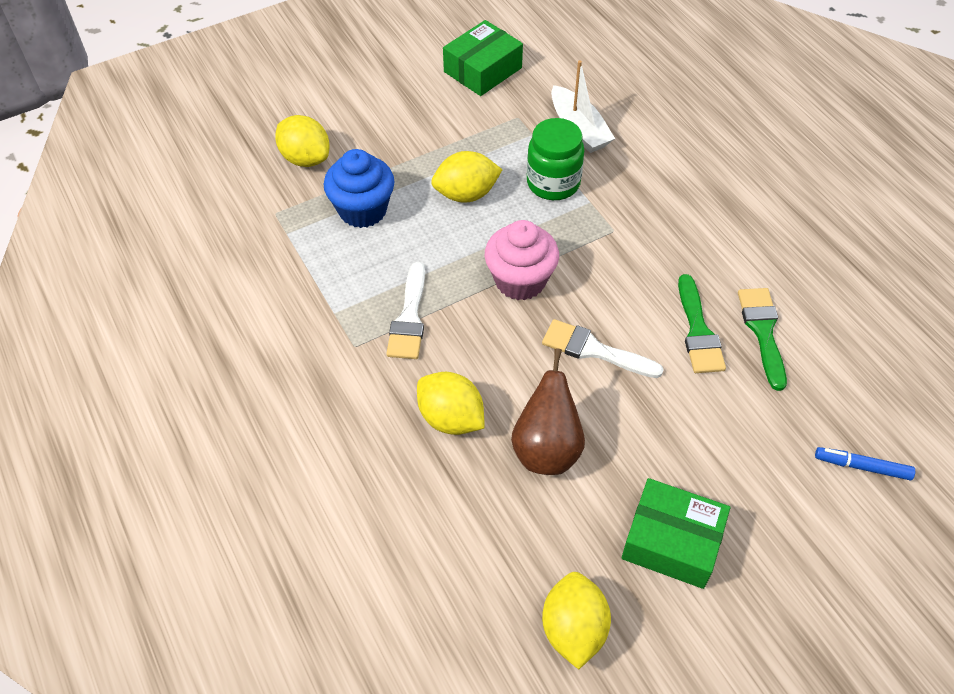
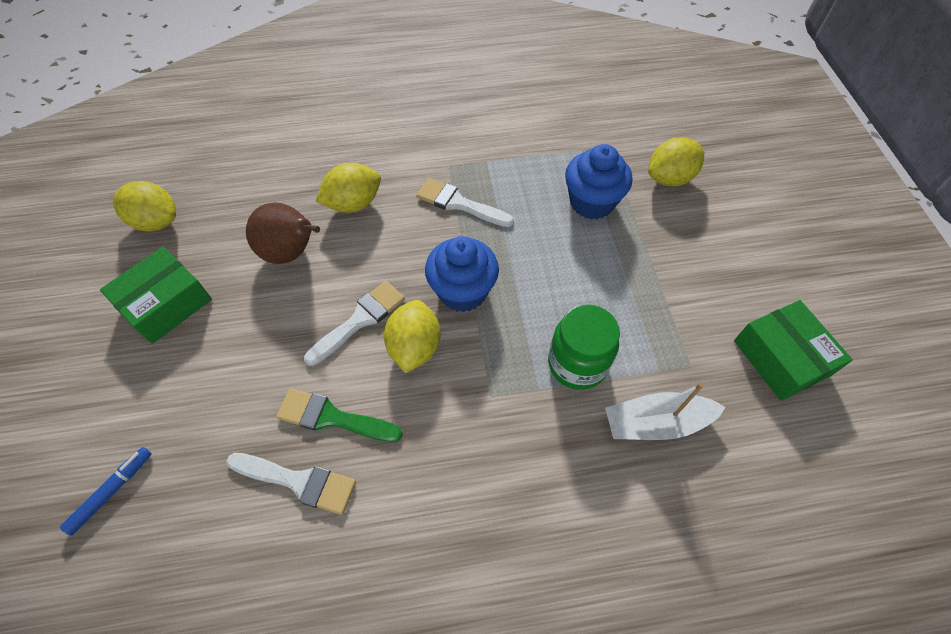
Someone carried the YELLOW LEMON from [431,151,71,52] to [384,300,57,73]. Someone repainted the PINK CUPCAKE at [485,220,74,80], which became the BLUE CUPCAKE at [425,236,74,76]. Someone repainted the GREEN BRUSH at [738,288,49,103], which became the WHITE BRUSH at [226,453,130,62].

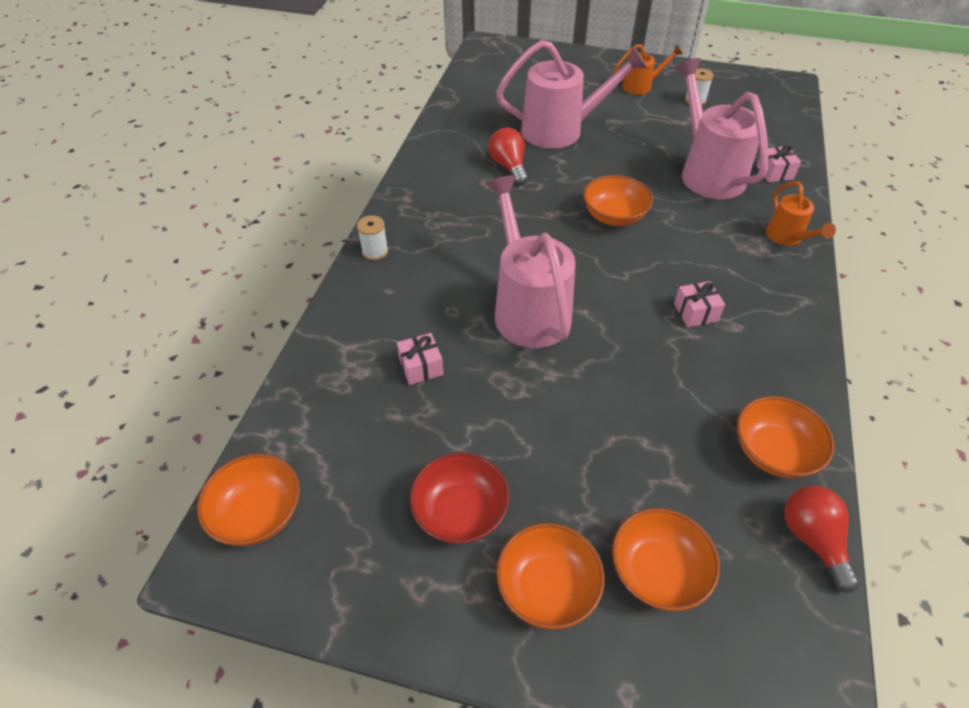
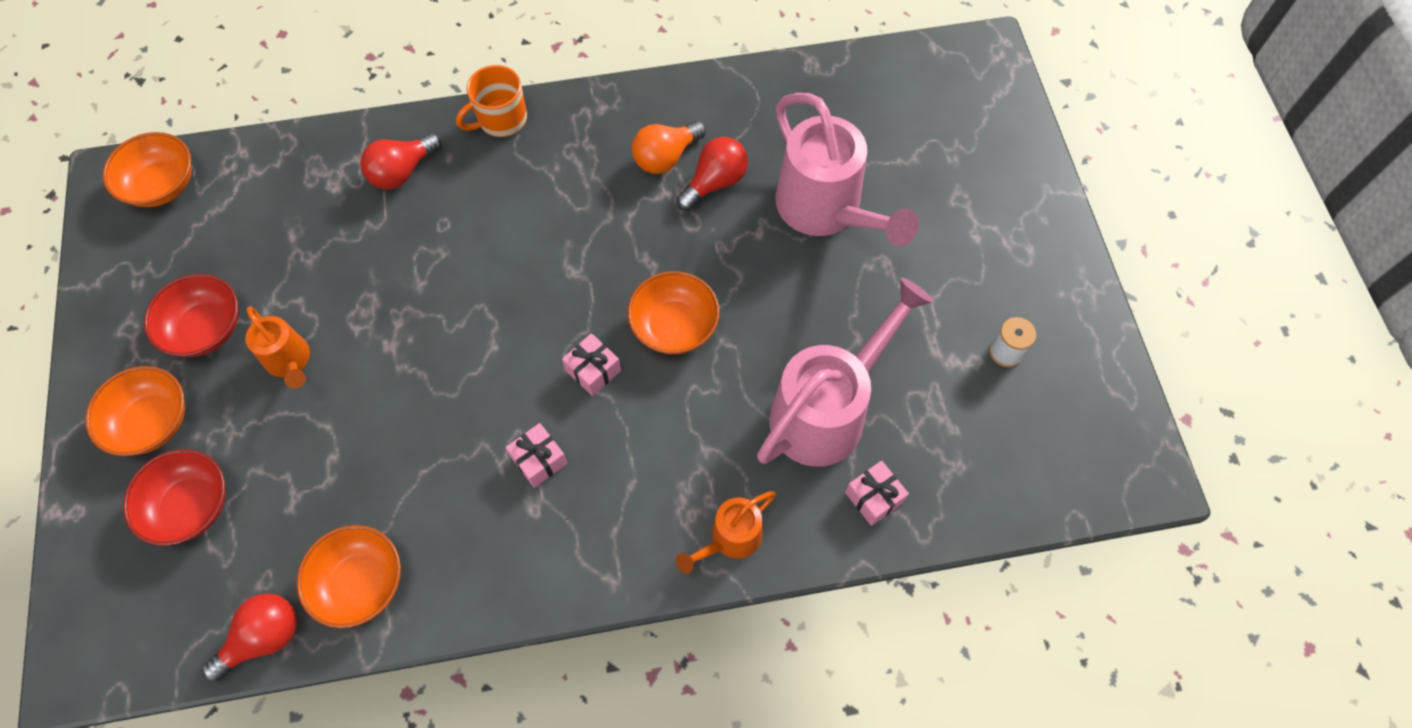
Someone took away the PINK WATERING CAN at [486,175,89,173]. Someone put down the RED LIGHT BULB at [360,133,81,57]. Someone put down the ORANGE LIGHT BULB at [632,121,74,53]. Someone carried the PINK GIFT from [397,333,47,52] to [562,333,59,63]. Someone carried the ORANGE WATERING CAN from [614,44,69,51] to [245,306,65,82]. Someone swapped the WHITE SPOOL at [357,215,31,45] for the ORANGE MUG at [456,65,71,72]. Someone repainted the ORANGE BOWL at [612,508,108,103], which became the RED BOWL at [123,449,102,97].

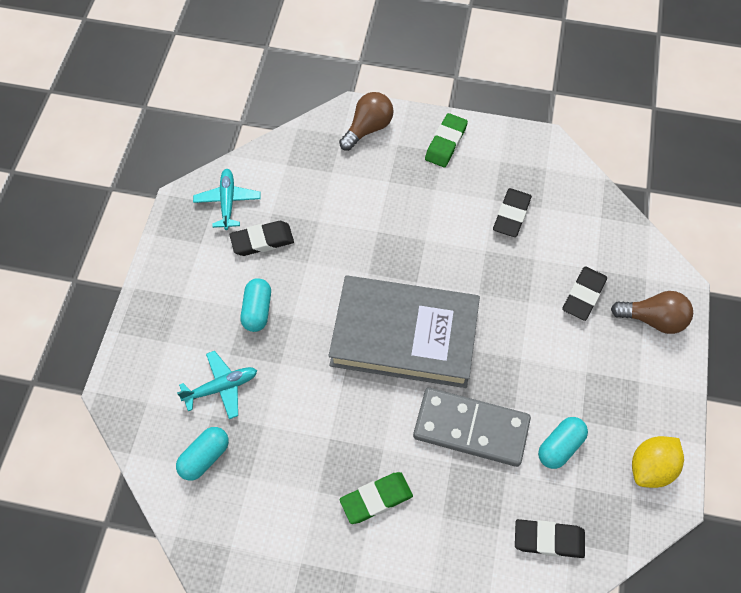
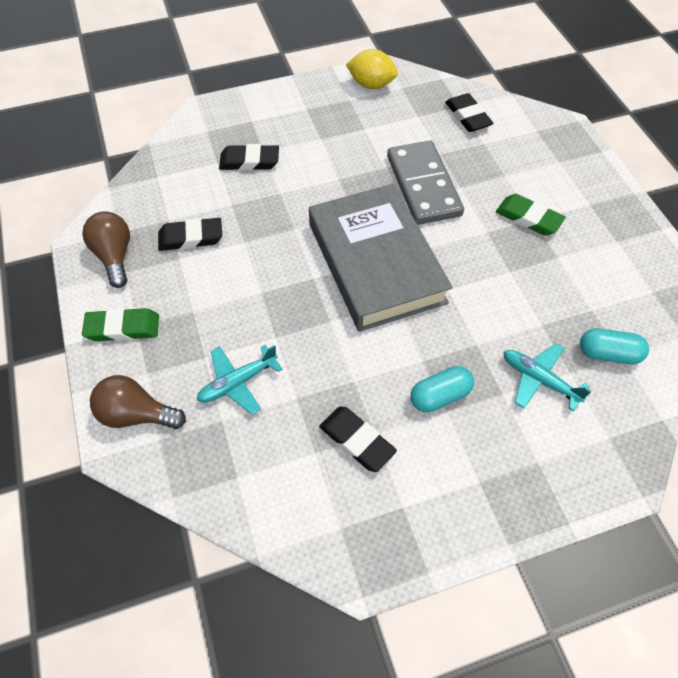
Someone took away the TURQUOISE CAPSULE at [538,417,50,52]. Someone carried the TURQUOISE PLANE from [193,169,68,61] to [197,345,85,69]. Someone carried the BROWN LIGHT BULB from [611,291,82,43] to [82,211,48,77].

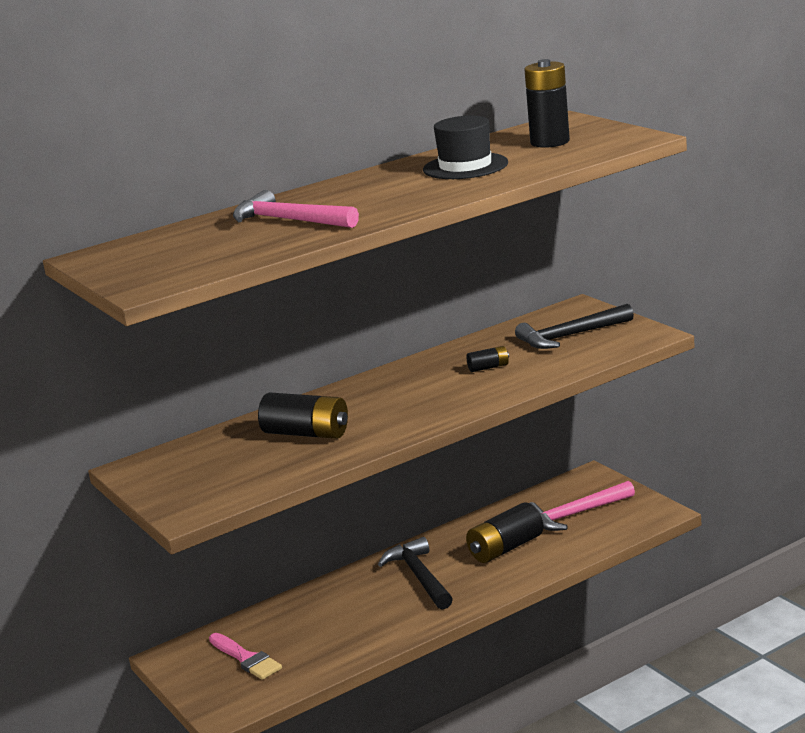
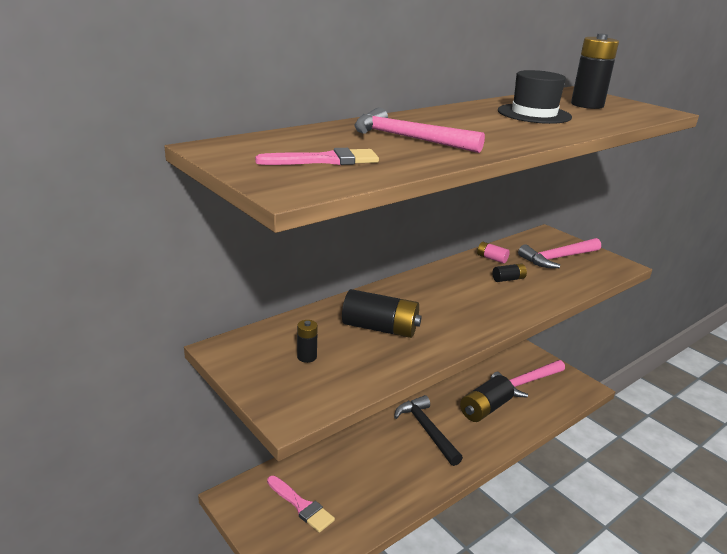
Someone put down the PINK BRUSH at [255,148,124,17]. Someone put down the BLACK BATTERY at [297,320,21,43]. Someone put down the PINK BATTERY at [477,242,33,22]. Someone repainted the BLACK HAMMER at [515,304,119,45], which became the PINK HAMMER at [518,238,83,30].

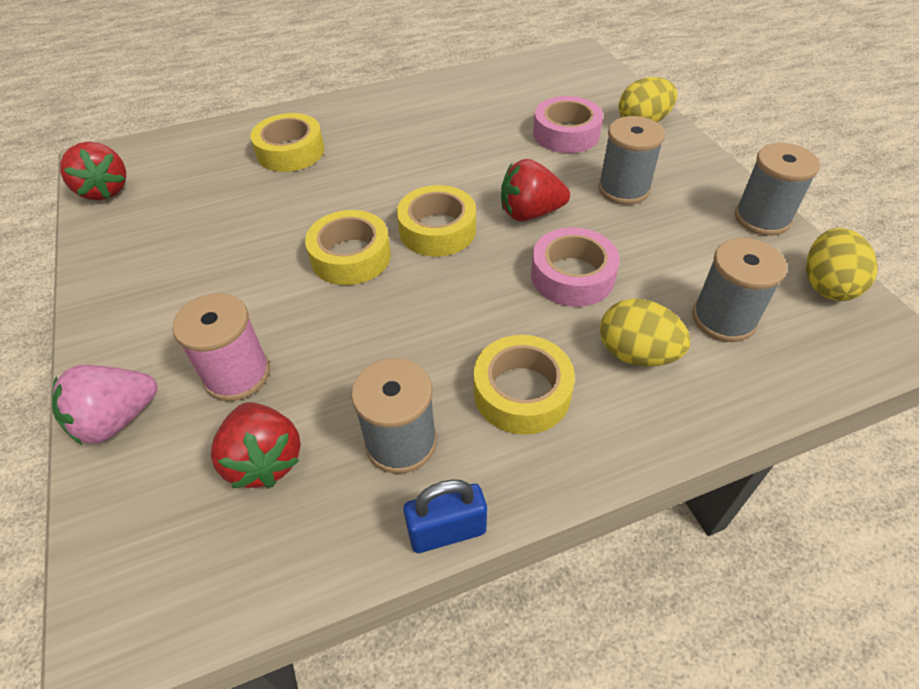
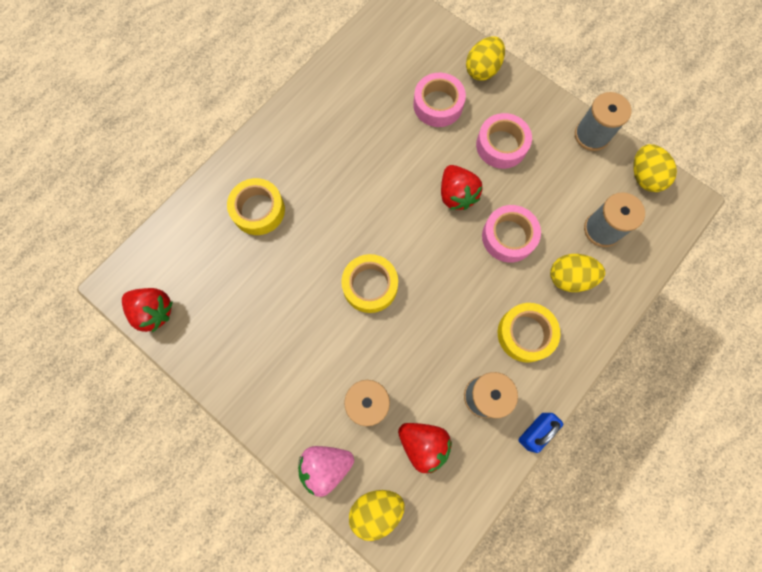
Someone took away the YELLOW TAPE at [397,185,79,71]. Someone put down the YELLOW EGG at [349,490,56,51]. Someone swapped the GREY SPOOL at [598,116,67,89] for the PINK TAPE at [476,113,56,56]. Someone rotated the PINK STRAWBERRY at [52,365,106,80] by 45 degrees clockwise. Someone rotated the RED STRAWBERRY at [501,159,69,62] by 75 degrees counterclockwise.

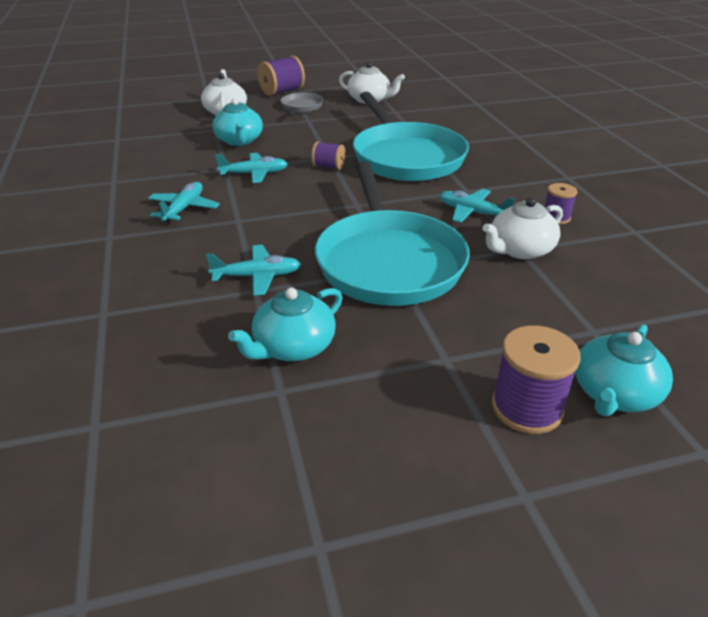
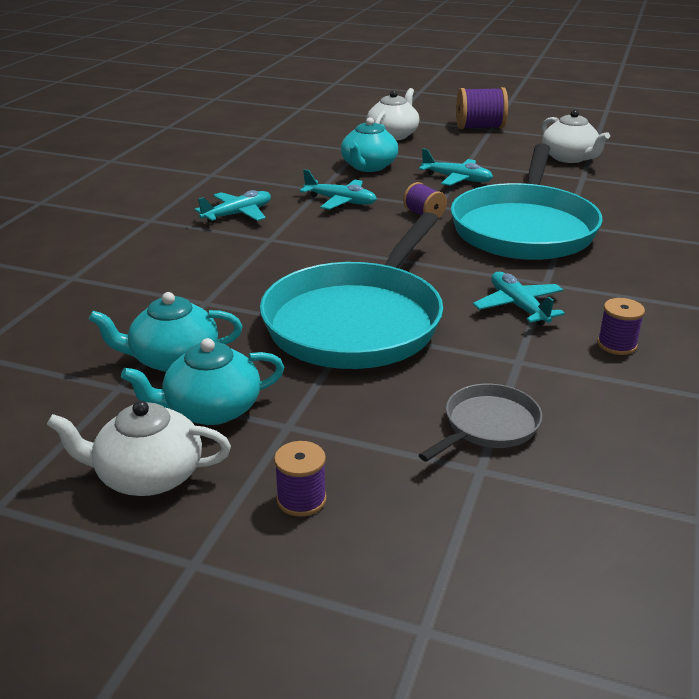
Someone carried the TURQUOISE PLANE from [206,245,95,51] to [419,148,74,38]. Someone carried the GREY PAN from [280,93,43,24] to [419,384,123,78]. Someone carried the WHITE TEAPOT from [483,197,80,62] to [47,400,184,96]. Someone carried the TURQUOISE TEAPOT from [575,324,98,92] to [121,338,163,87]. Someone scaled the PURPLE SPOOL at [492,325,89,109] by 0.59.

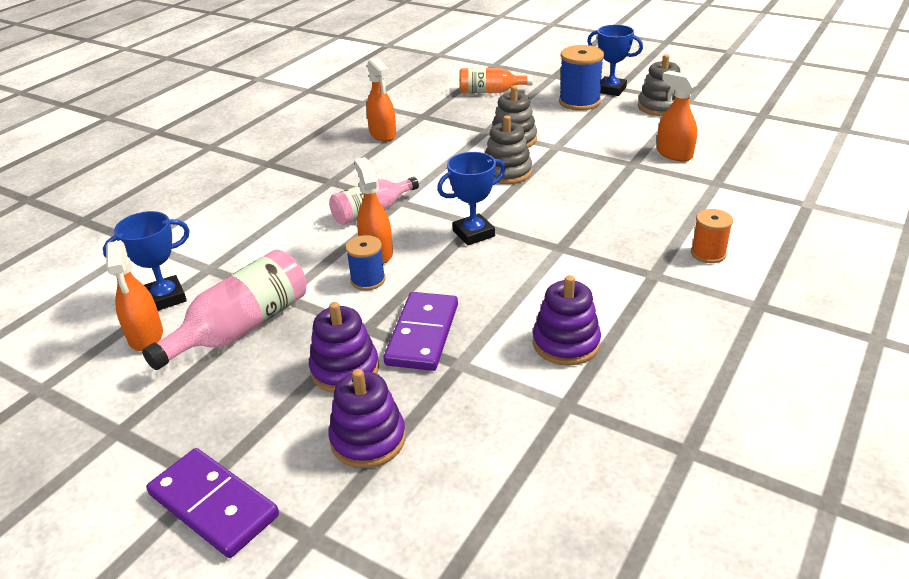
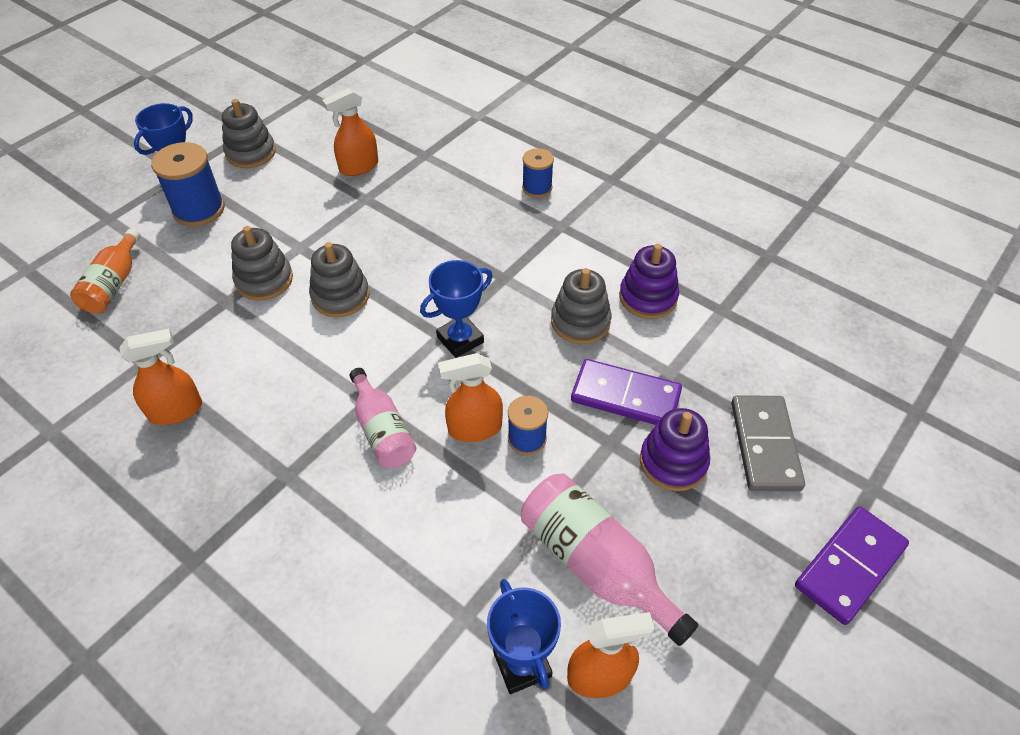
Someone put down the GREY STACKING TOY at [551,268,61,76]. Someone swapped the PURPLE STACKING TOY at [328,369,78,99] for the GREY DOMINO at [731,396,74,95]. Someone repainted the ORANGE SPOOL at [691,209,42,54], which became the BLUE SPOOL at [522,148,32,50]. Someone rotated the BLUE TROPHY at [437,152,69,93] by 75 degrees clockwise.

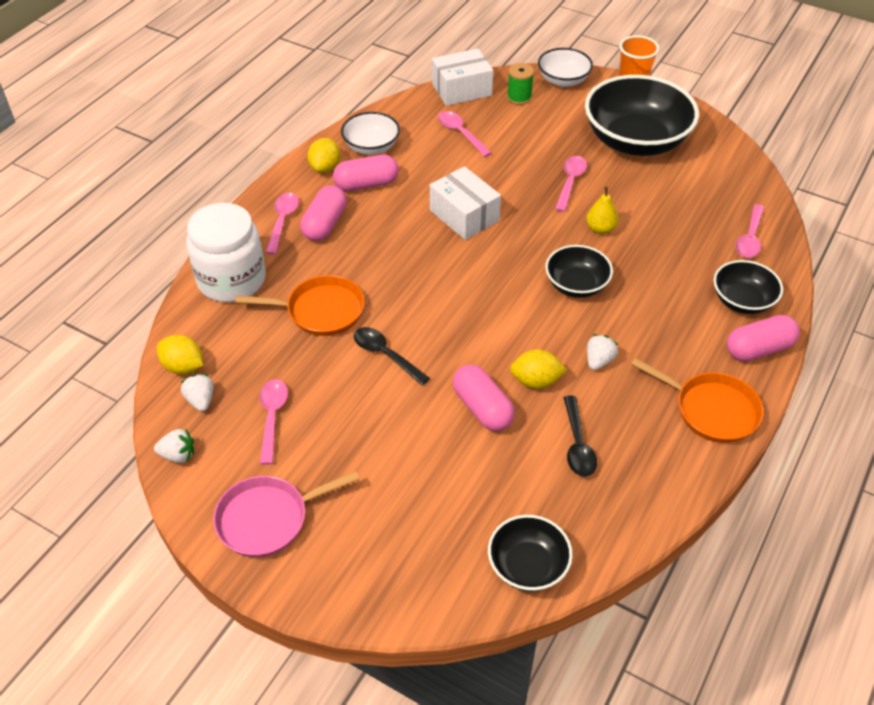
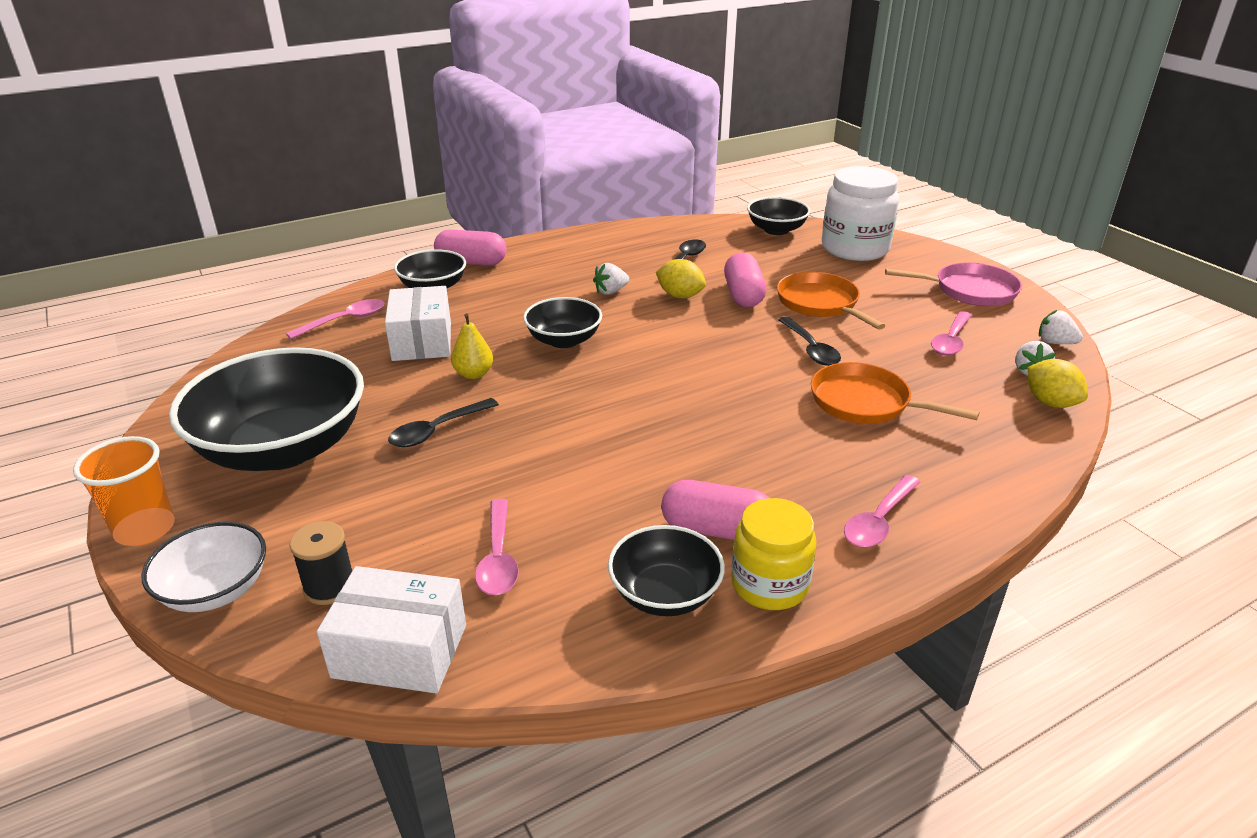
Someone took away the PINK CAPSULE at [300,185,47,56]. Someone carried the WHITE JAR from [186,203,80,99] to [822,166,77,95]. Someone carried the WHITE BOX from [430,166,71,74] to [385,286,66,75]. Someone carried the ORANGE PAN from [631,358,133,85] to [777,272,108,58]. Someone swapped the YELLOW LEMON at [307,138,33,35] for the YELLOW JAR at [731,498,86,112]. Someone repainted the WHITE BOWL at [341,112,59,43], which became the BLACK BOWL at [608,525,117,91]. Someone repainted the GREEN SPOOL at [507,63,27,42], which became the BLACK SPOOL at [290,521,62,84]. Someone repainted the PINK SPOON at [555,156,32,56], which became the BLACK SPOON at [388,398,111,49].

